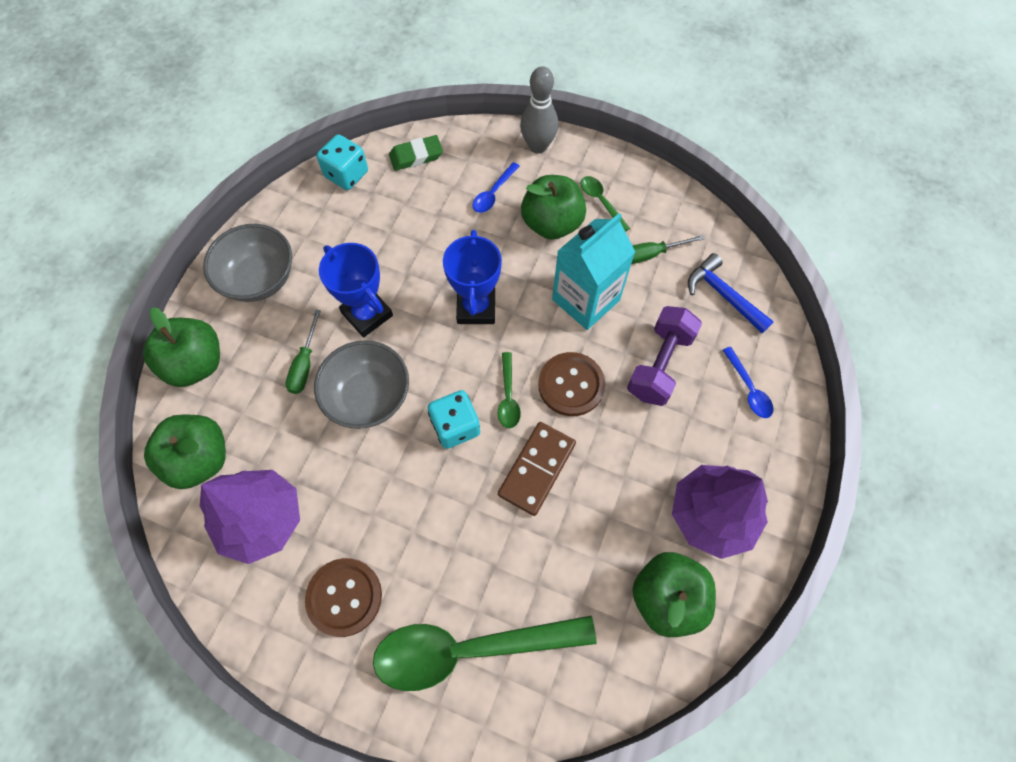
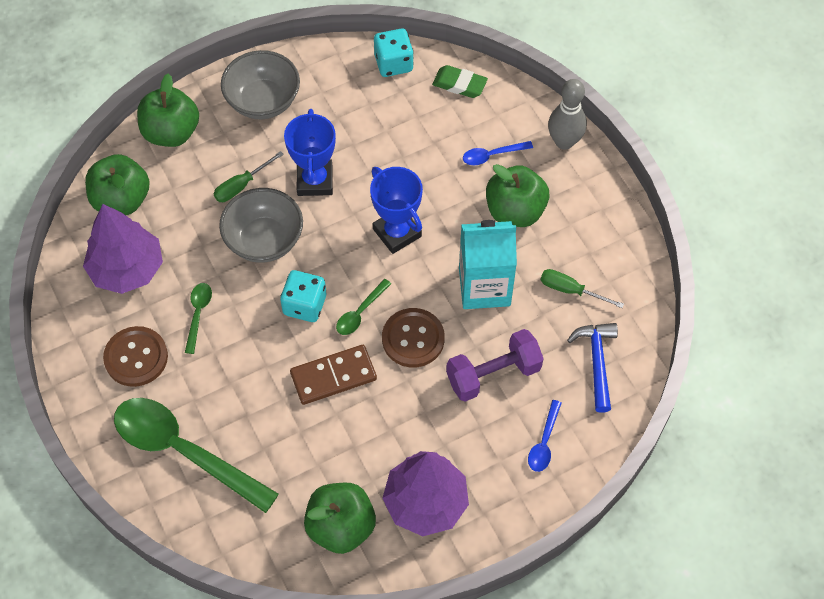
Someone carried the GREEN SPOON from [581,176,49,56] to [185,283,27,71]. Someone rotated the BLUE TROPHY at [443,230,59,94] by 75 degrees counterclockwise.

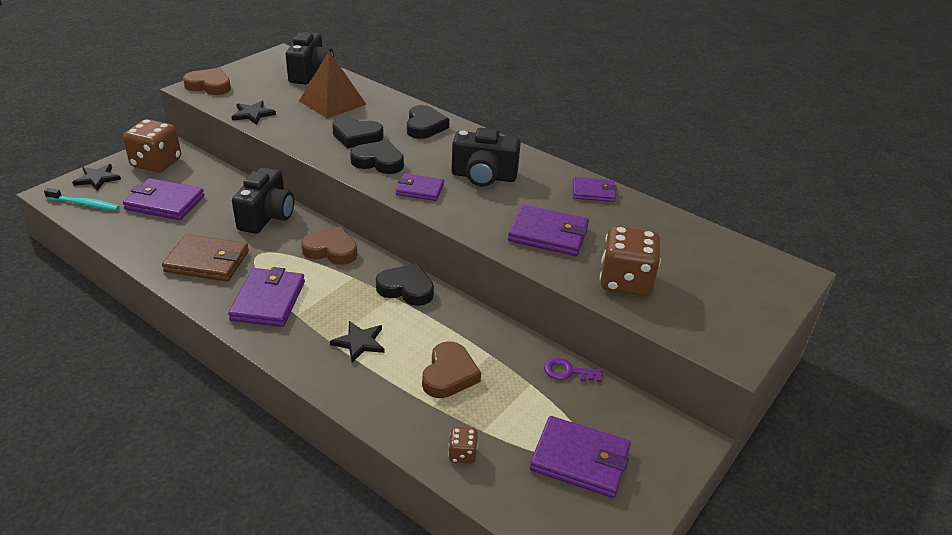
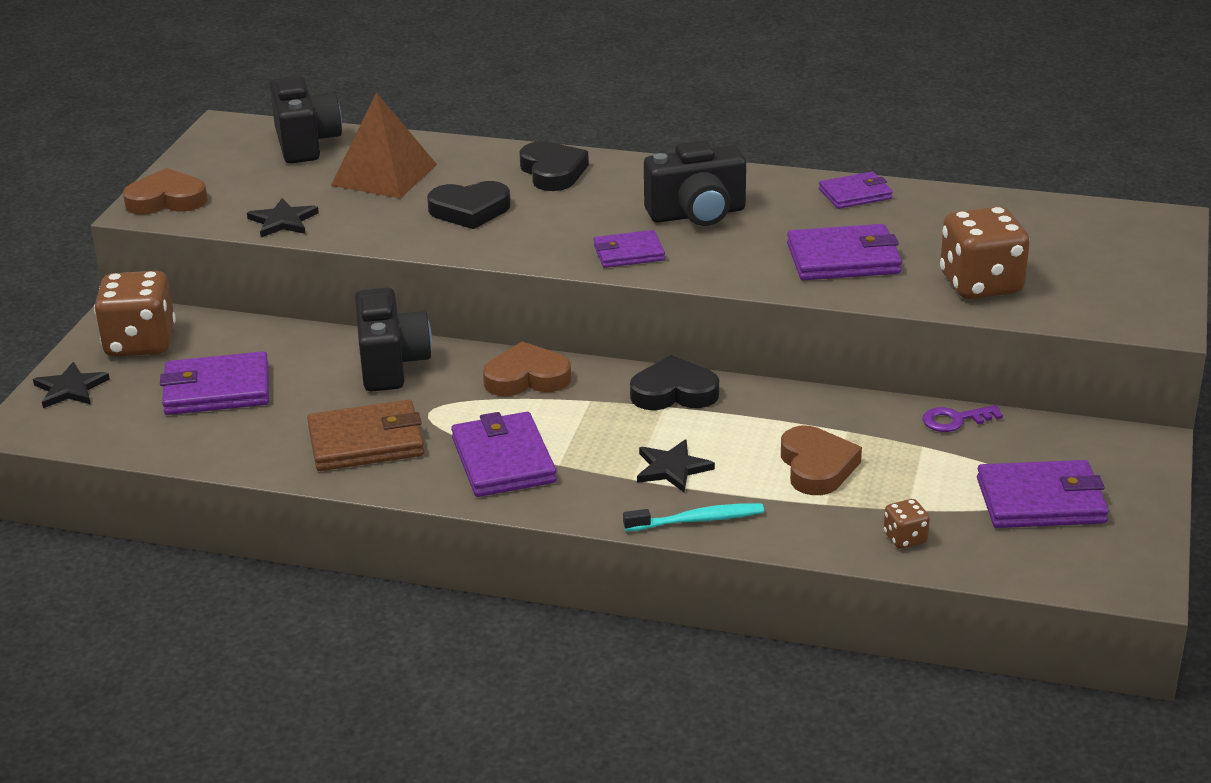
Someone took away the BLACK HEART at [350,140,54,34]. Someone carried the TURQUOISE TOOTHBRUSH from [44,188,76,23] to [623,503,141,28].

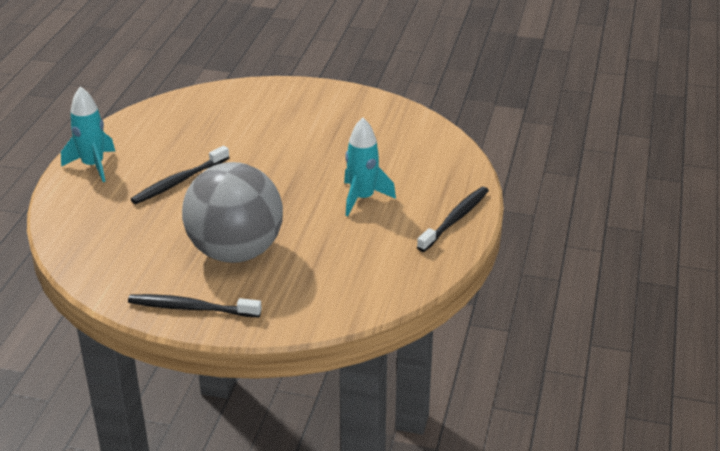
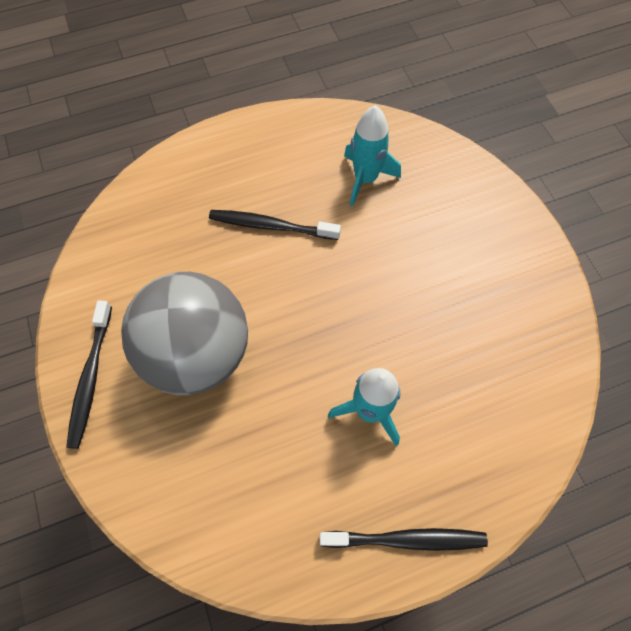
Someone carried the TURQUOISE ROCKET from [61,86,54,96] to [344,105,57,102]. Someone rotated the BLACK TOOTHBRUSH at [128,294,134,23] by 150 degrees counterclockwise.

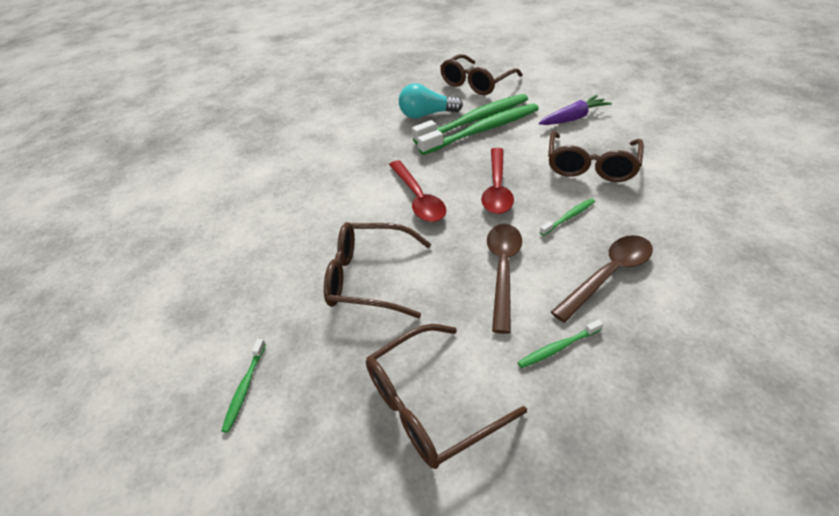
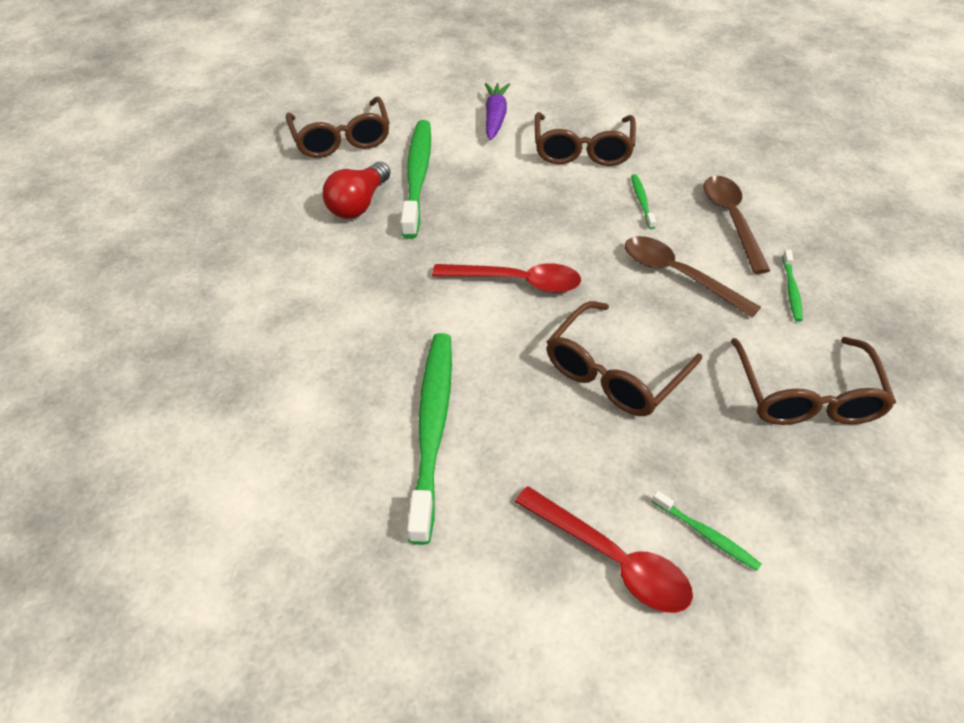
Someone carried the GREEN TOOTHBRUSH from [417,103,122,52] to [407,333,45,212]. Someone carried the RED SPOON from [481,148,33,66] to [515,486,178,127]. Someone repainted the TURQUOISE LIGHT BULB at [399,83,64,36], which became the RED LIGHT BULB at [323,162,67,57]. Someone rotated the BROWN GLASSES at [548,131,96,51] by 45 degrees clockwise.

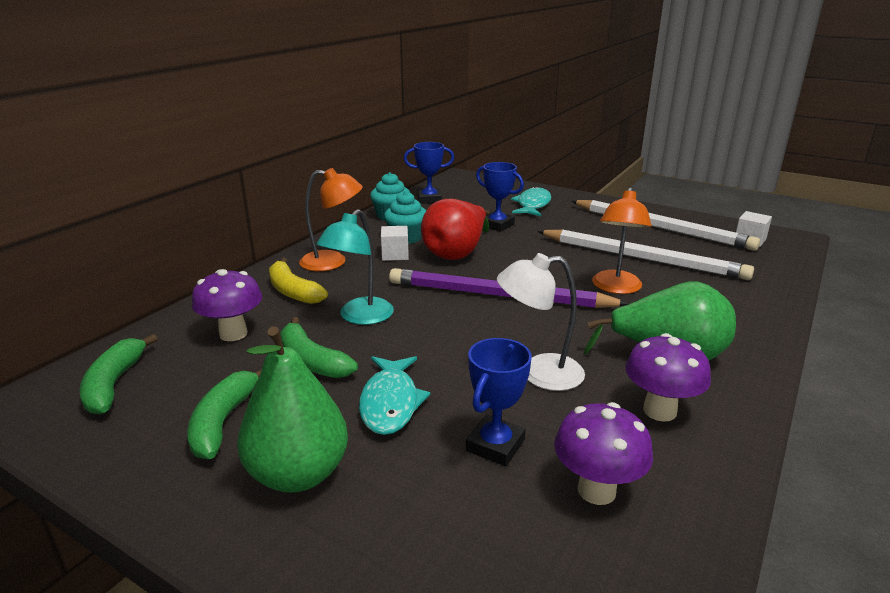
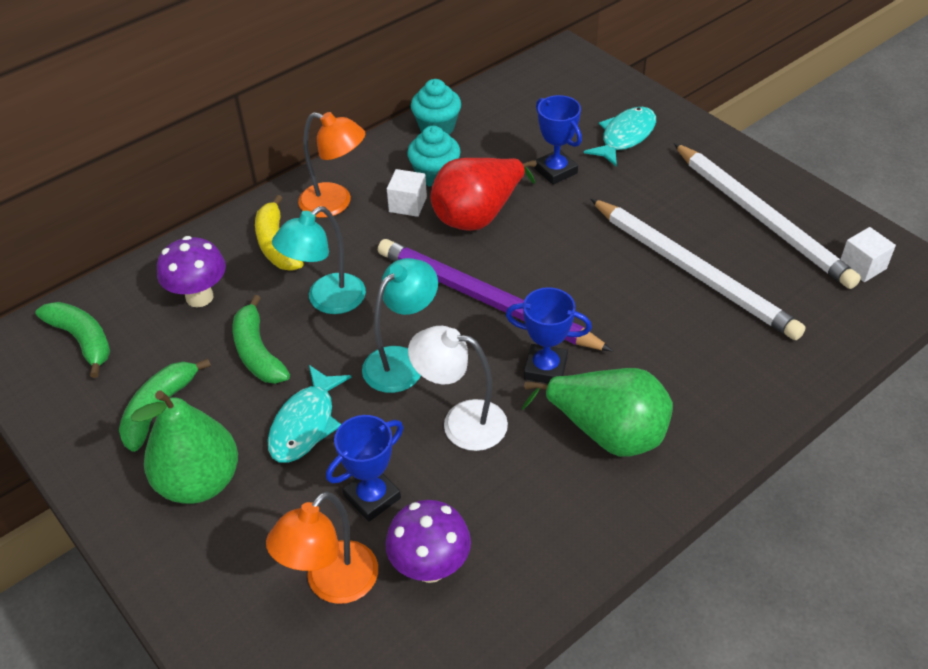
Someone took away the PURPLE MUSHROOM at [625,333,86,89]. Someone put down the TURQUOISE LAMP at [362,258,76,135]. Someone carried the BLUE TROPHY from [404,142,50,62] to [506,287,86,96]. Someone carried the ORANGE LAMP from [592,187,60,107] to [266,491,112,113]. Someone rotated the GREEN BANANA at [80,334,77,81] by 120 degrees clockwise.

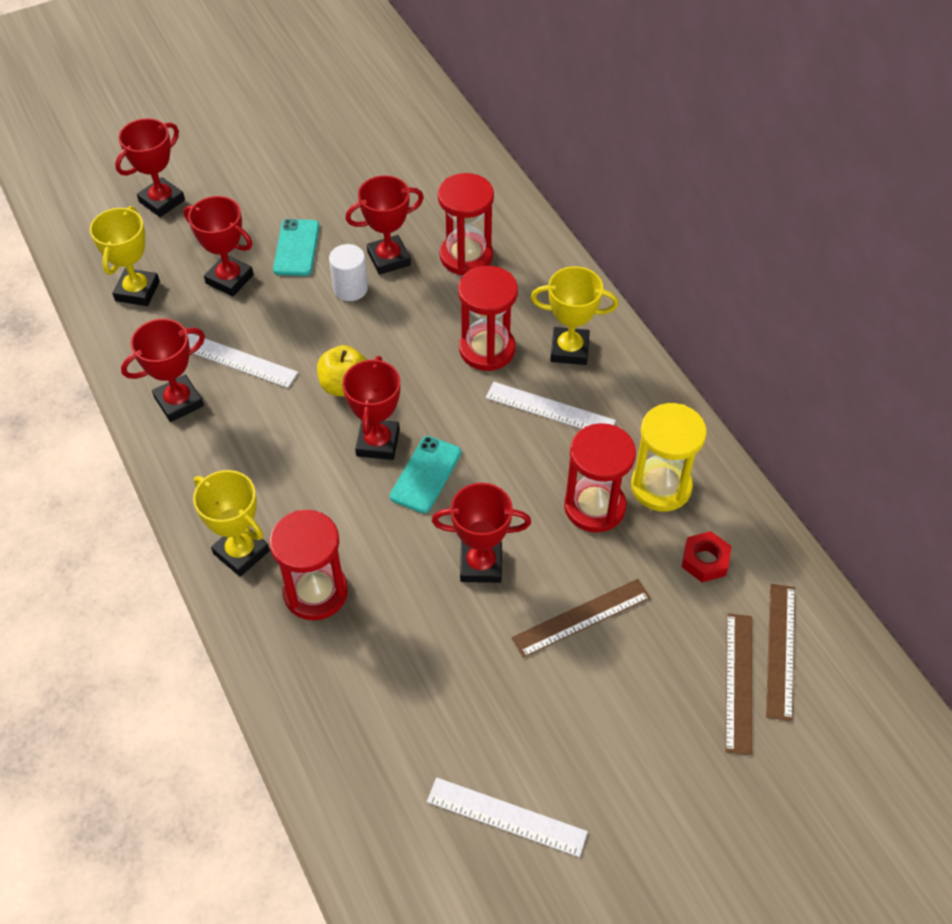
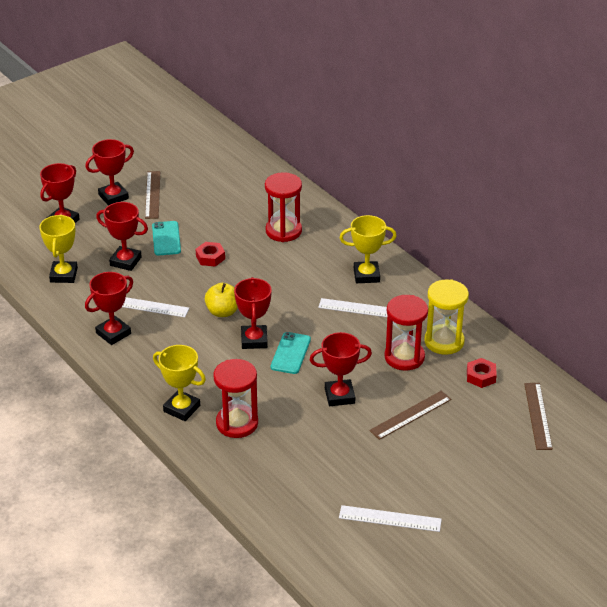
Someone took away the RED HOURGLASS at [458,266,60,105]. Someone carried the RED TROPHY from [346,175,78,100] to [85,139,49,67]. Someone carried the BROWN RULER from [725,613,27,142] to [145,171,15,48]. Someone swapped the WHITE CYLINDER at [329,244,39,57] for the RED NUT at [196,242,29,25].

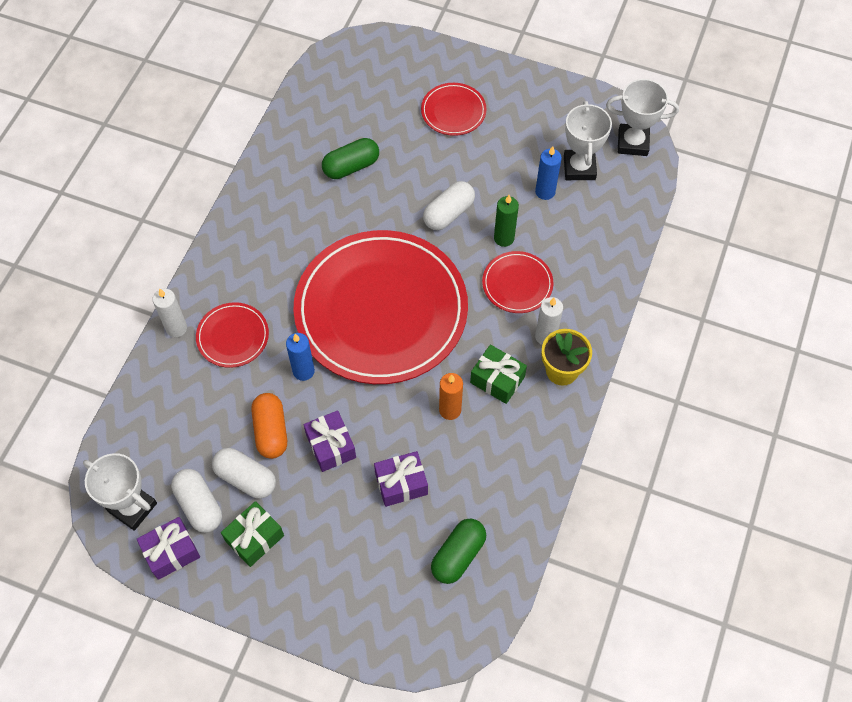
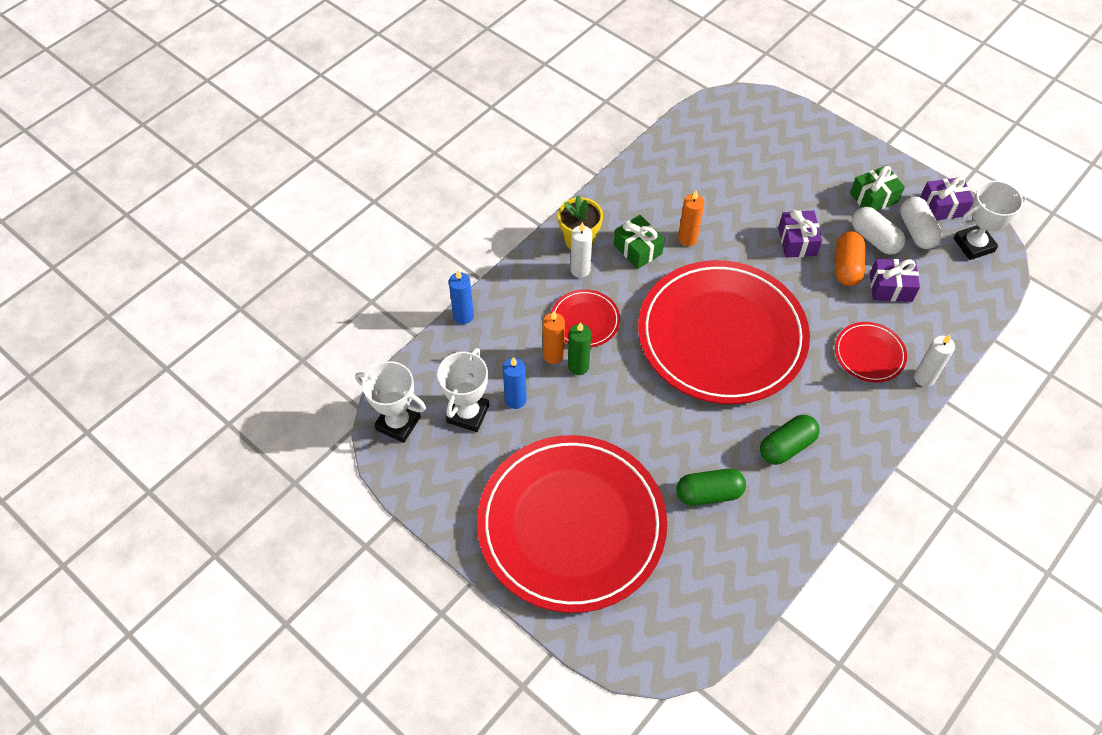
Someone took away the WHITE CAPSULE at [423,181,52,49]. Someone put down the ORANGE CANDLE at [543,311,22,53]. Someone carried the BLUE CANDLE from [286,333,29,48] to [449,270,25,54]. Someone carried the PURPLE GIFT from [374,451,54,56] to [870,259,50,43]. Someone carried the GREEN CAPSULE from [431,519,55,65] to [760,415,60,50]. Someone rotated the WHITE TROPHY at [83,453,74,78] by 75 degrees counterclockwise. Someone scaled the RED PLATE at [421,83,66,53] by 2.41.

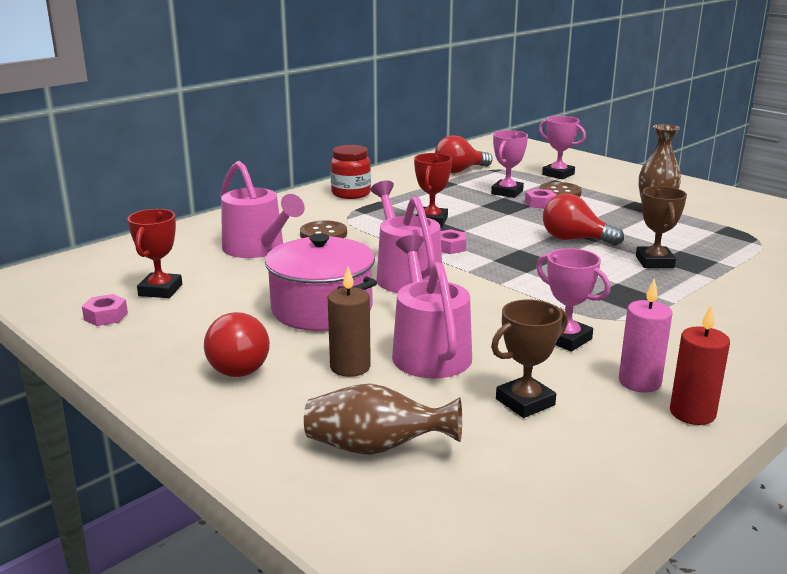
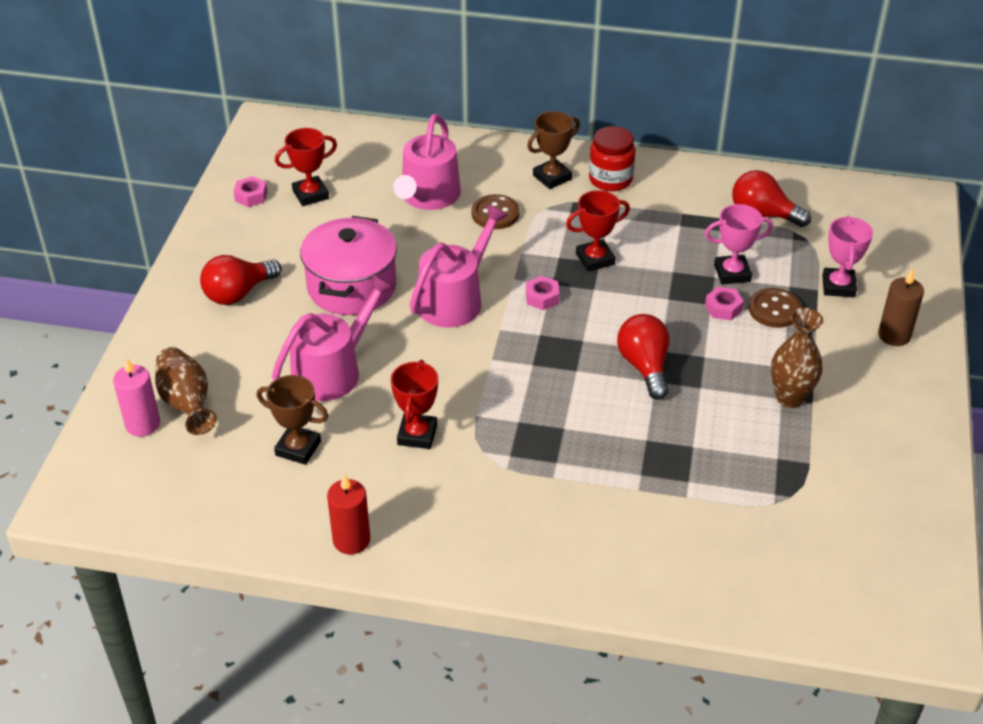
Someone carried the BROWN CANDLE from [328,266,43,111] to [878,268,46,78]. Someone carried the PINK CANDLE from [619,278,54,114] to [113,357,47,79]. Someone carried the BROWN TROPHY from [636,186,51,82] to [527,111,53,78]. Someone repainted the PINK TROPHY at [536,248,74,104], which became the RED TROPHY at [391,360,47,89].

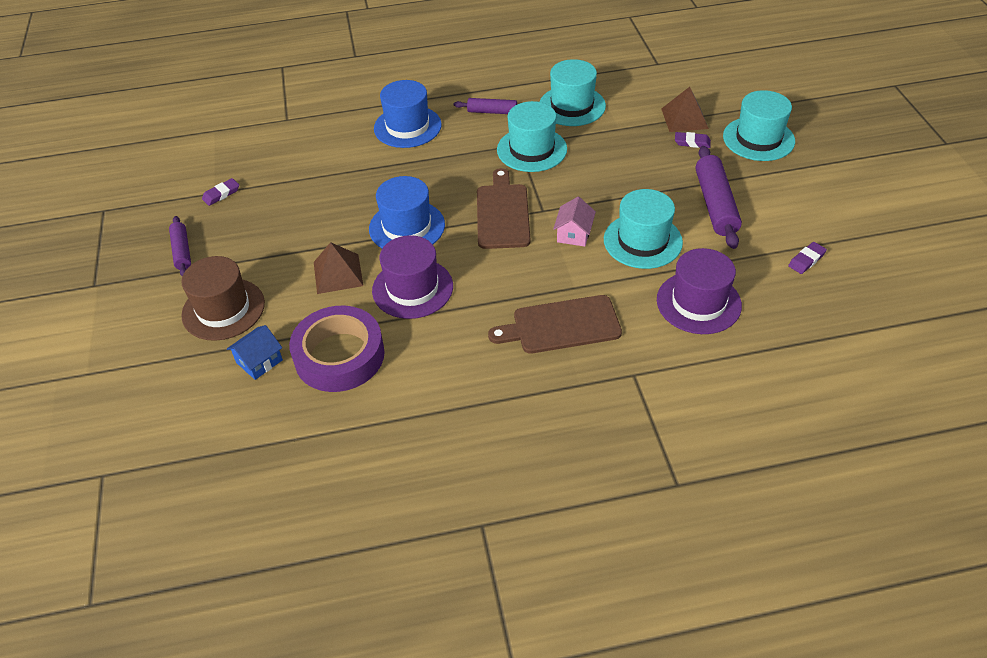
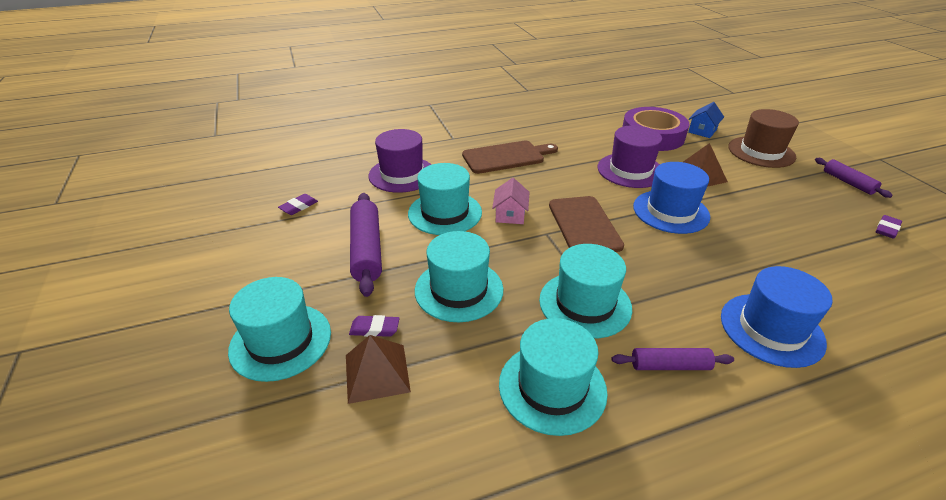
Someone put down the TURQUOISE HAT at [415,231,88,91].

